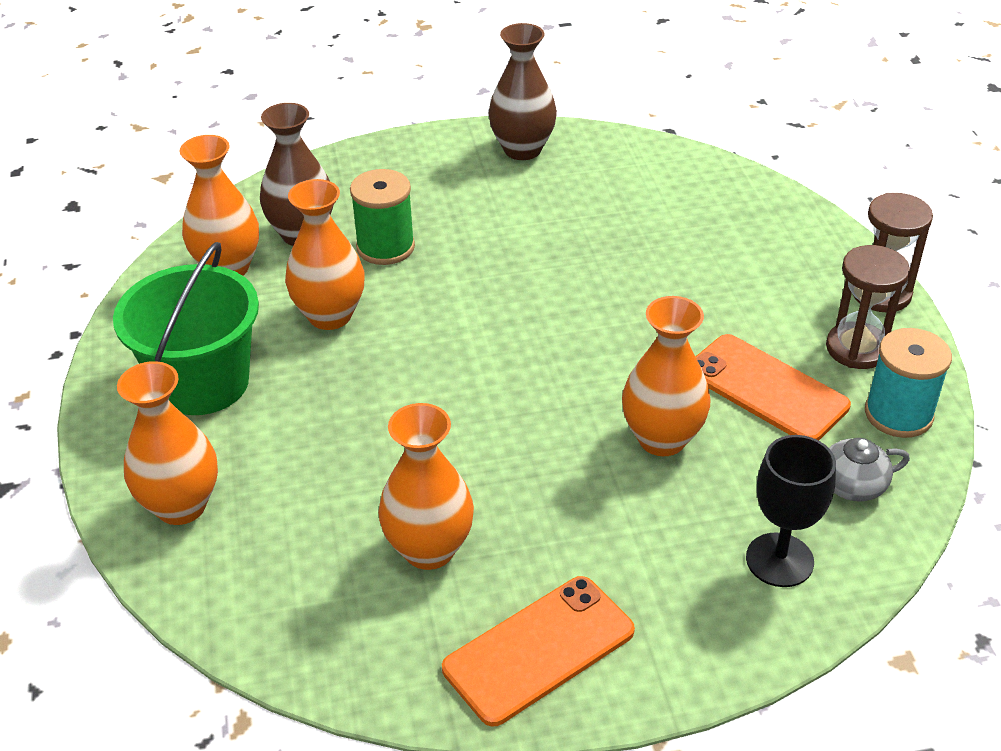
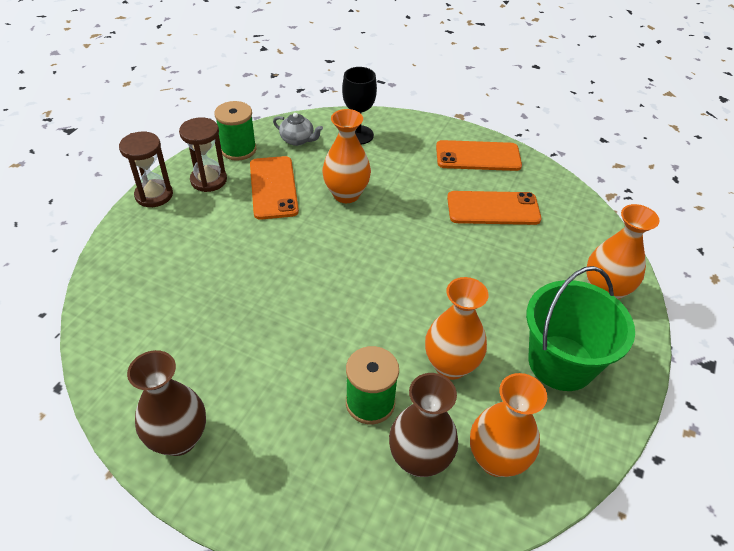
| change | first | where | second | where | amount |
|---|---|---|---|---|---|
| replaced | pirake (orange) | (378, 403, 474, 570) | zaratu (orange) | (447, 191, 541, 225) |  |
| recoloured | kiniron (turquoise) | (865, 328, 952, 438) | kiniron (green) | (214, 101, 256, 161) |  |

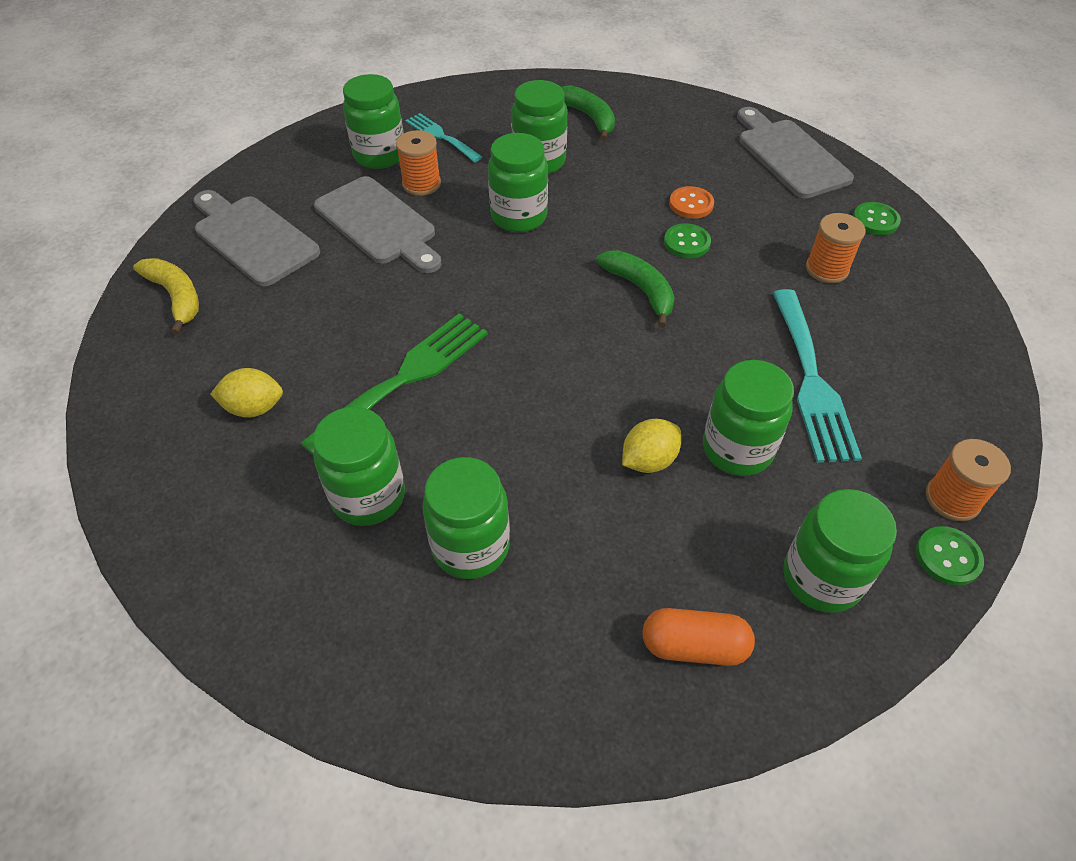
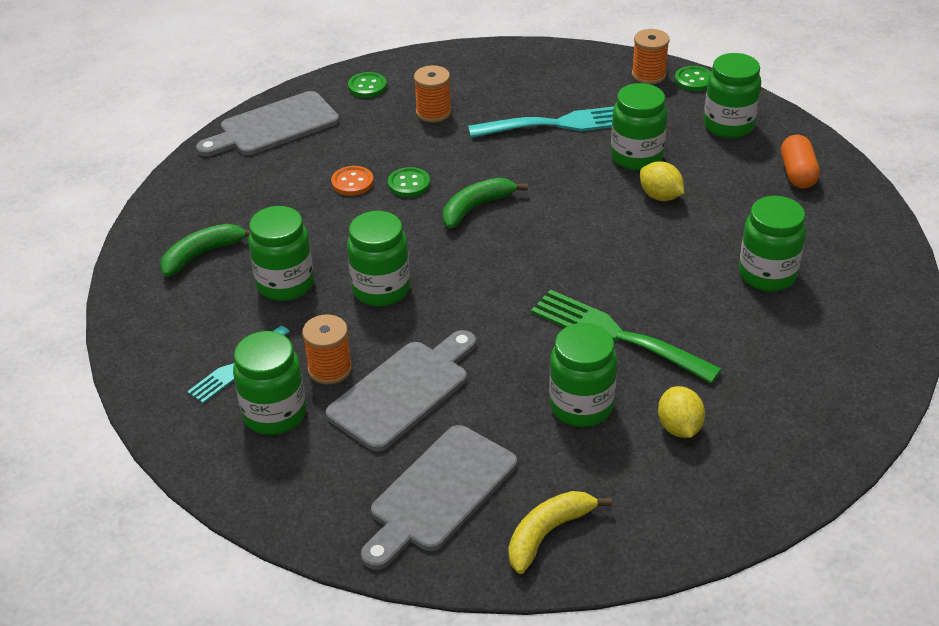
| change | first | where | second | where | amount |
|---|---|---|---|---|---|
| moved | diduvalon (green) | (313, 407, 405, 526) |  | (549, 323, 617, 427) |  |

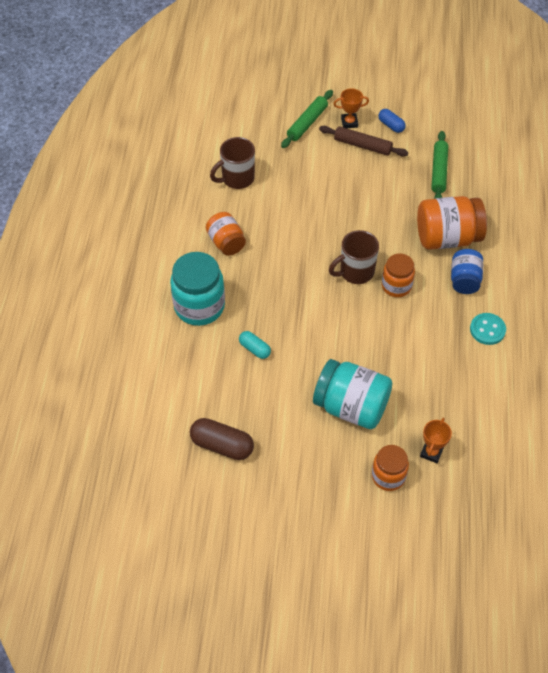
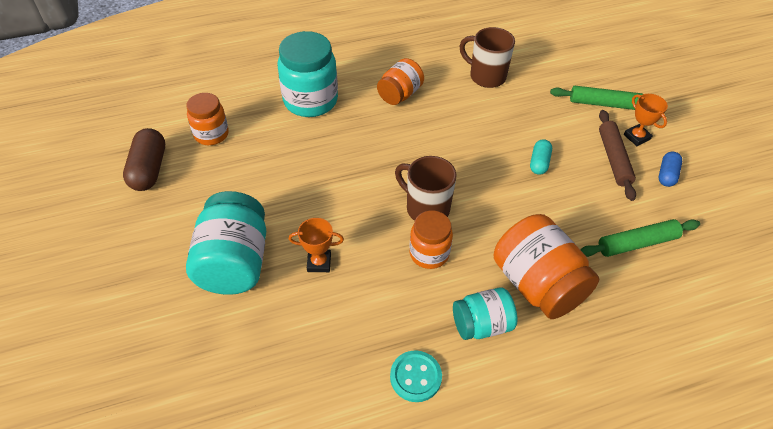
| change | first | where | second | where | amount |
|---|---|---|---|---|---|
| moved | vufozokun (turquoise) | (239, 331, 271, 359) |  | (530, 139, 552, 175) |  |
| moved | diduvalon (orange) | (372, 445, 409, 491) |  | (186, 93, 229, 145) |  |
| moved | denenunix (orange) | (420, 418, 452, 463) |  | (289, 218, 344, 272) |  |
| recoloured | diduvalon (blue) | (451, 249, 483, 294) | diduvalon (turquoise) | (453, 287, 517, 340) |  |

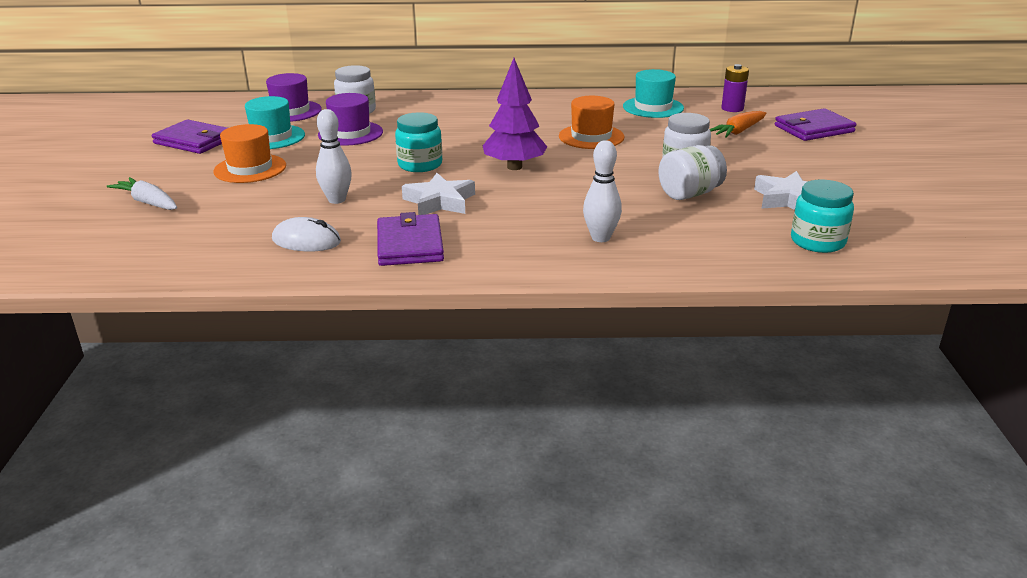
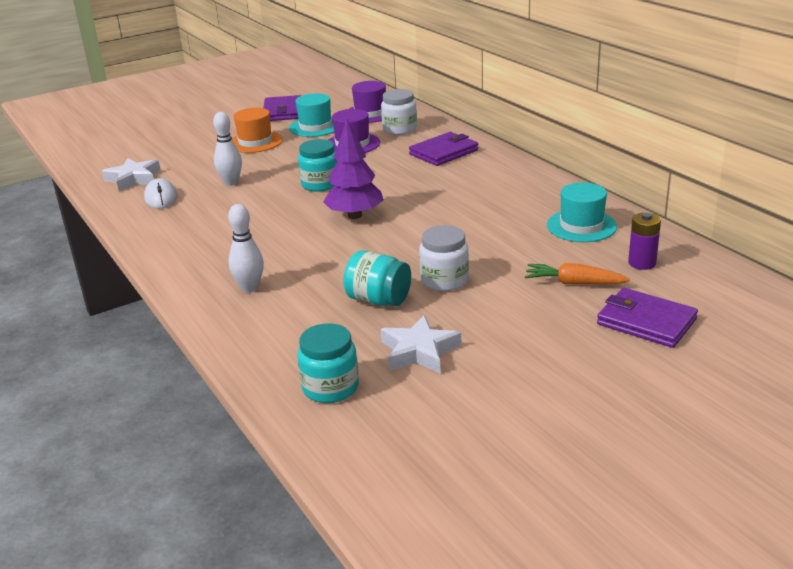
| change | first | where | second | where | amount |
|---|---|---|---|---|---|
| removed | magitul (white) | (107, 177, 177, 210) |  |  |  |
| removed | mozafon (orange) | (559, 96, 625, 149) |  |  |  |
| moved | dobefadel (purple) | (377, 212, 444, 266) |  | (409, 132, 478, 166) |  |
| moved | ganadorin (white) | (402, 173, 475, 215) |  | (102, 158, 161, 192) |  |
| recoloured | diduvalon (white) | (658, 145, 727, 200) | diduvalon (turquoise) | (343, 250, 411, 306) |  |

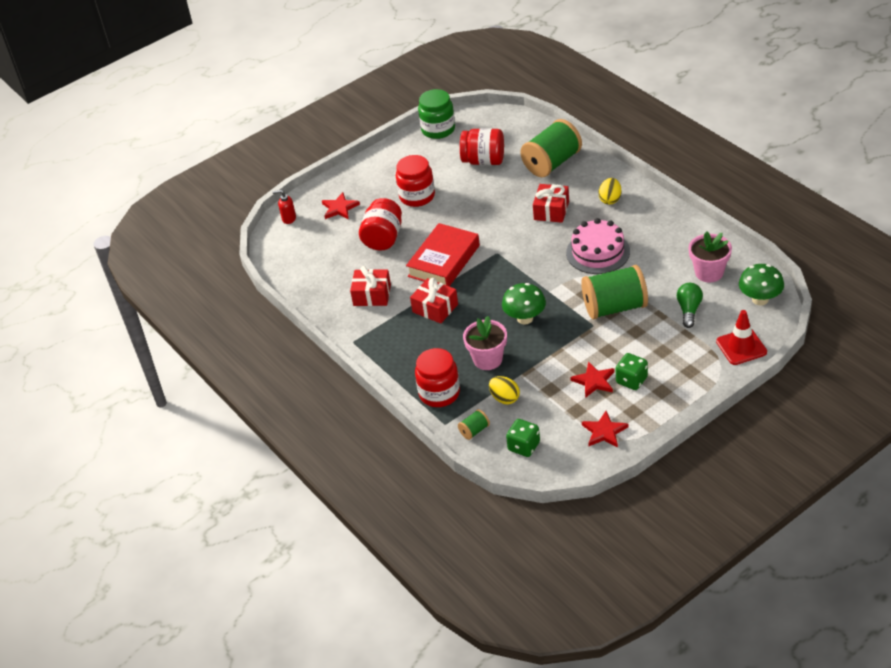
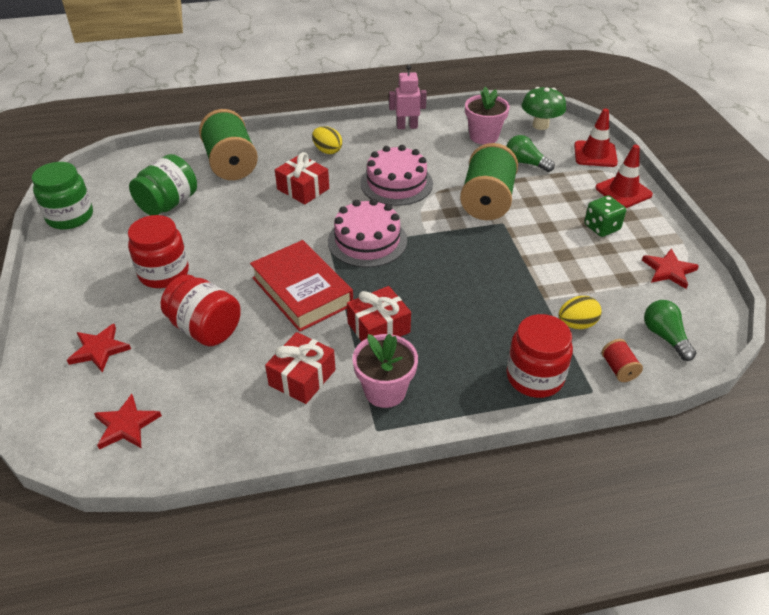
| change | first | where | second | where | amount |
|---|---|---|---|---|---|
| removed | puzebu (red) | (273, 190, 296, 224) |  |  |  |
| removed | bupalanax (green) | (502, 283, 546, 325) |  |  |  |
| added |  |  | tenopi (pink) | (328, 199, 407, 268) |  |
| added |  |  | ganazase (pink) | (389, 65, 427, 129) |  |
| added |  |  | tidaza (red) | (595, 145, 653, 208) |  |
| moved | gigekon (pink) | (463, 316, 507, 370) |  | (352, 334, 418, 408) |  |
| moved | ganadorin (red) | (570, 361, 614, 398) |  | (94, 394, 162, 450) |  |
| replaced | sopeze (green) | (506, 419, 540, 457) | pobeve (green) | (644, 300, 696, 361) |  |
| recoloured | kiniron (green) | (458, 409, 490, 440) | kiniron (red) | (602, 339, 643, 382) |  |
| recoloured | diduvalon (red) | (460, 129, 504, 165) | diduvalon (green) | (129, 154, 197, 215) |  |

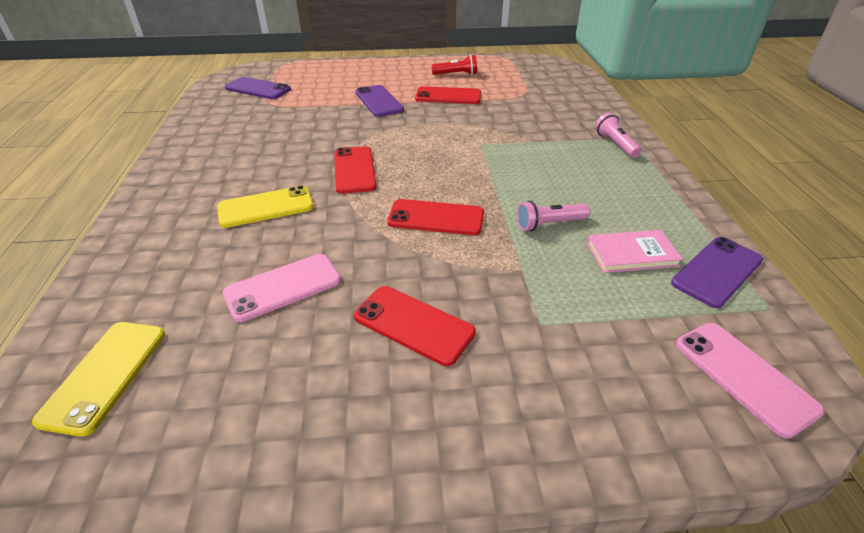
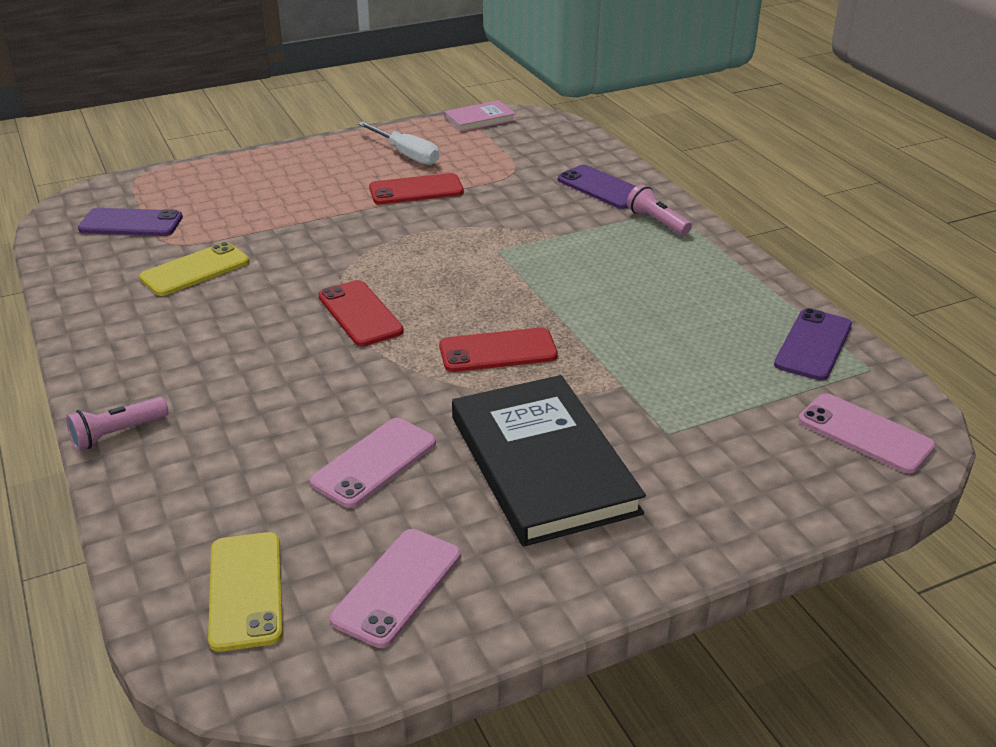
| change | first | where | second | where | amount |
|---|---|---|---|---|---|
| added |  |  | zaratu (pink) | (330, 529, 461, 648) |  |
| moved | zaratu (yellow) | (217, 185, 314, 228) |  | (139, 242, 249, 296) |  |
| moved | zaratu (purple) | (356, 85, 404, 117) |  | (558, 165, 636, 209) |  |
| moved | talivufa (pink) | (517, 201, 590, 232) |  | (66, 397, 168, 451) |  |
| moved | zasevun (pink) | (586, 230, 683, 273) |  | (444, 100, 516, 132) |  |
| replaced | zaratu (red) | (354, 286, 476, 366) | zasevun (black) | (452, 375, 646, 547) |  |
| replaced | talivufa (red) | (431, 55, 477, 75) | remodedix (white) | (358, 122, 439, 165) |  |

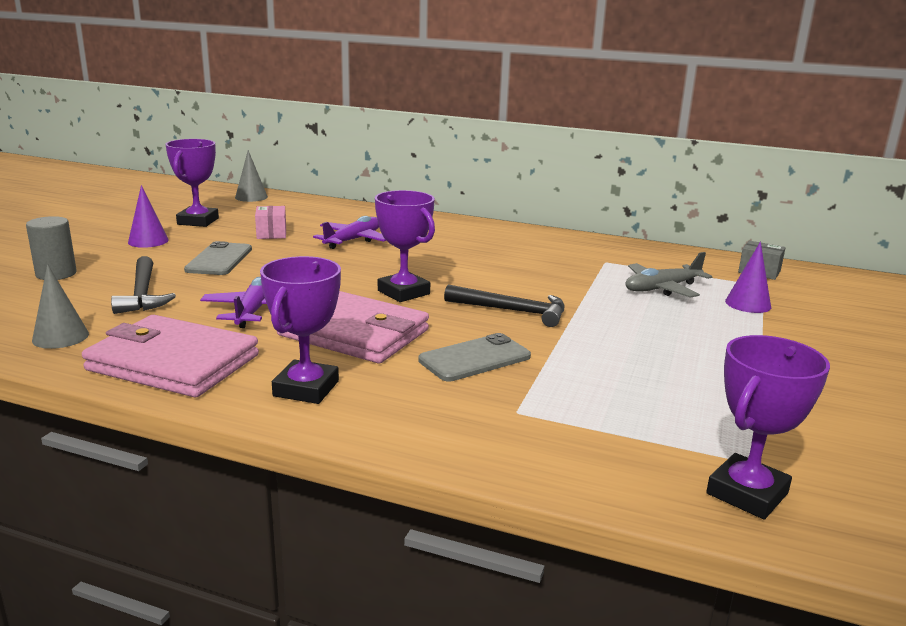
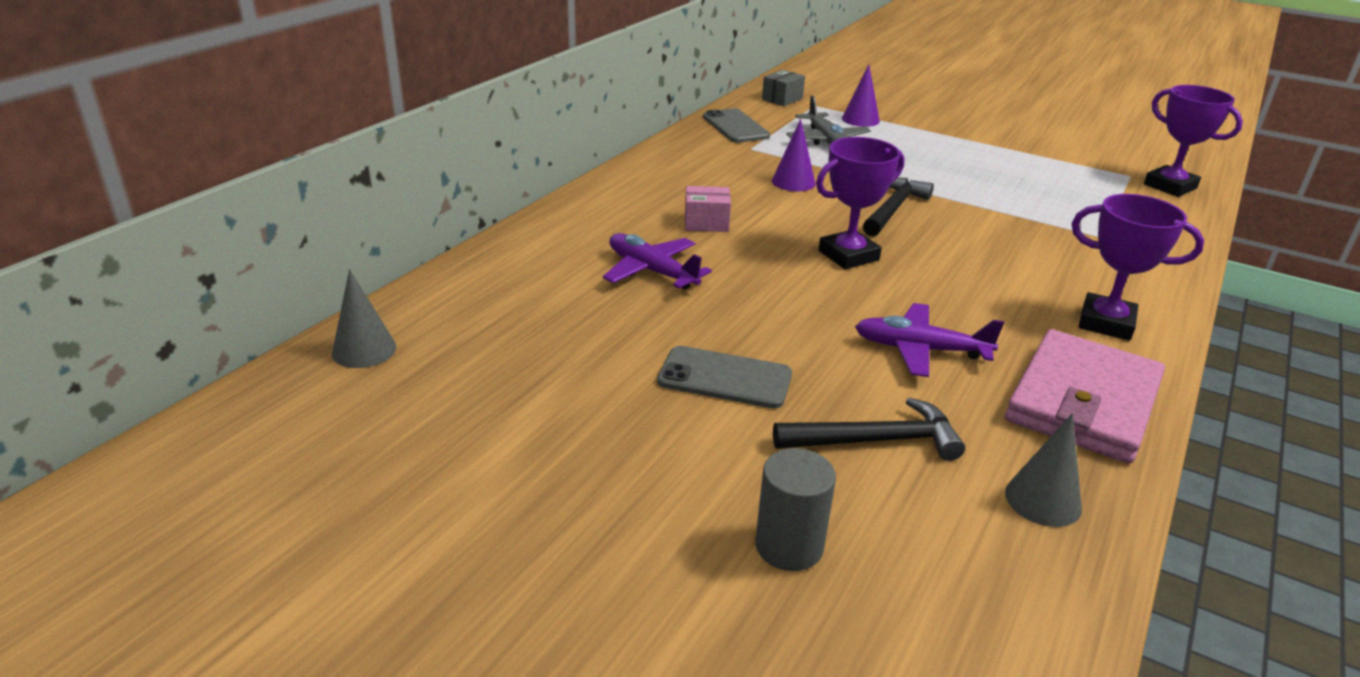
| change | first | where | second | where | amount |
|---|---|---|---|---|---|
| removed | denenunix (purple) | (165, 139, 219, 227) |  |  |  |
| removed | dobefadel (pink) | (277, 291, 429, 363) |  |  |  |
| moved | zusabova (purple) | (128, 185, 169, 248) |  | (772, 119, 816, 191) |  |
| moved | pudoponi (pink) | (255, 206, 286, 239) |  | (685, 186, 731, 232) |  |
| moved | zaratu (grey) | (418, 333, 531, 382) |  | (703, 108, 770, 143) |  |

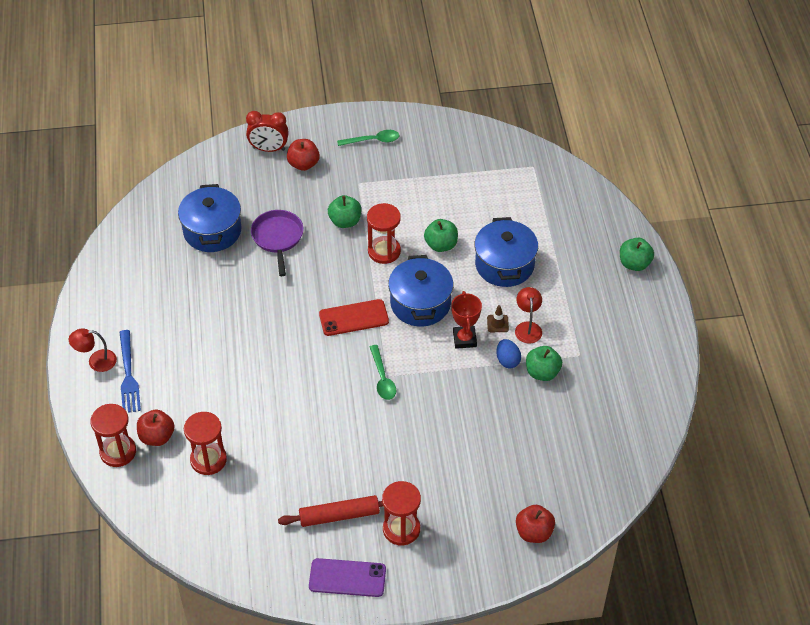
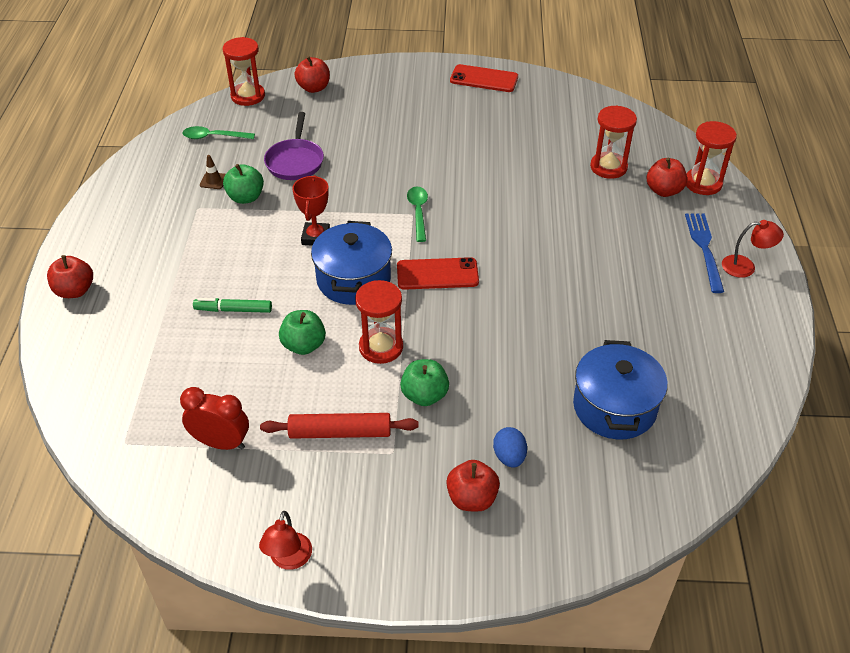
| change | first | where | second | where | amount |
|---|---|---|---|---|---|
| moved | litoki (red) | (246, 111, 289, 152) |  | (180, 387, 249, 450) |  |
| moved | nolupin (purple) | (251, 210, 303, 276) |  | (264, 112, 324, 180) |  |
| moved | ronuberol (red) | (278, 495, 383, 527) |  | (260, 413, 419, 439) |  |
| moved | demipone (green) | (337, 130, 399, 146) |  | (183, 126, 255, 139) |  |
| moved | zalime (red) | (382, 481, 421, 546) |  | (223, 37, 265, 106) |  |
| moved | tidaza (brown) | (487, 305, 509, 332) |  | (200, 155, 226, 189) |  |
| moved | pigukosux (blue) | (497, 339, 521, 369) |  | (493, 427, 527, 468) |  |
| moved | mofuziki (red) | (515, 287, 542, 344) |  | (259, 511, 312, 570) |  |
| replaced | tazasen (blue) | (475, 217, 538, 287) | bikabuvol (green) | (193, 298, 272, 313) |  |
| recoloured | zaratu (purple) | (309, 558, 386, 597) | zaratu (red) | (450, 64, 518, 92) |  |
| recoloured | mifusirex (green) | (620, 238, 654, 271) | mifusirex (red) | (47, 255, 93, 298) |  |

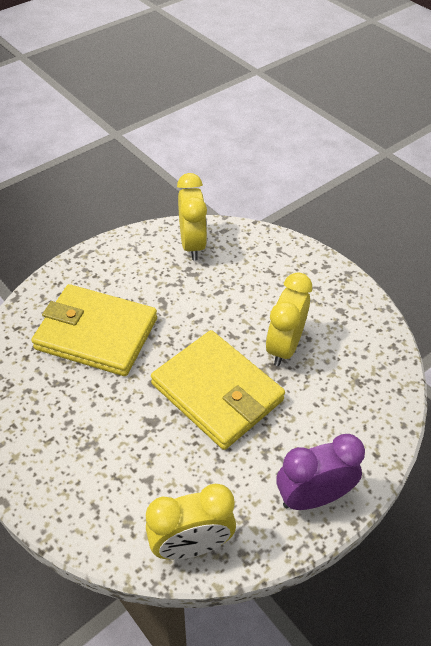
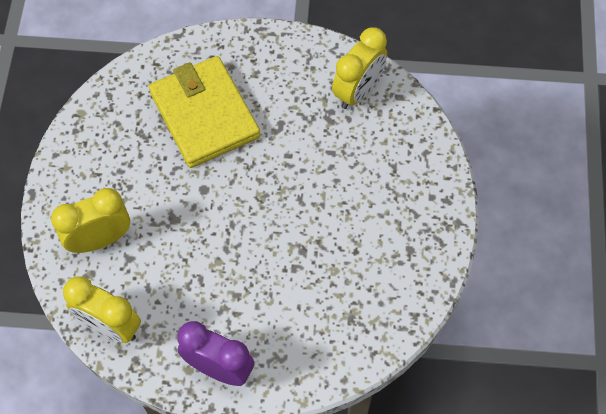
| change | first | where | second | where | amount |
|---|---|---|---|---|---|
| removed | dobefadel (yellow) | (151, 330, 285, 450) |  |  |  |
| moved | litoki (yellow) | (266, 272, 312, 366) |  | (51, 188, 130, 253) |  |

